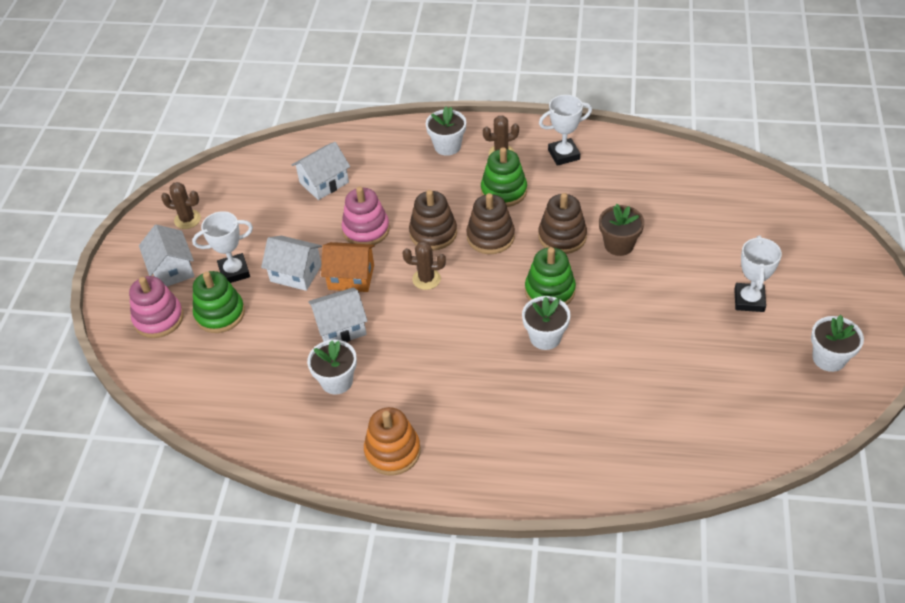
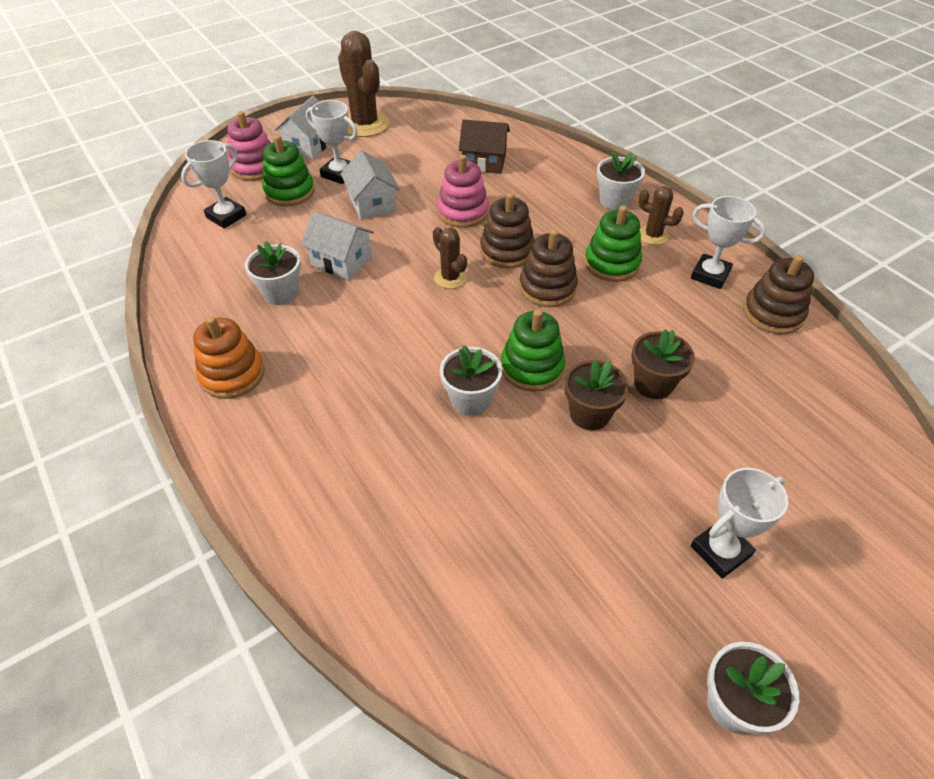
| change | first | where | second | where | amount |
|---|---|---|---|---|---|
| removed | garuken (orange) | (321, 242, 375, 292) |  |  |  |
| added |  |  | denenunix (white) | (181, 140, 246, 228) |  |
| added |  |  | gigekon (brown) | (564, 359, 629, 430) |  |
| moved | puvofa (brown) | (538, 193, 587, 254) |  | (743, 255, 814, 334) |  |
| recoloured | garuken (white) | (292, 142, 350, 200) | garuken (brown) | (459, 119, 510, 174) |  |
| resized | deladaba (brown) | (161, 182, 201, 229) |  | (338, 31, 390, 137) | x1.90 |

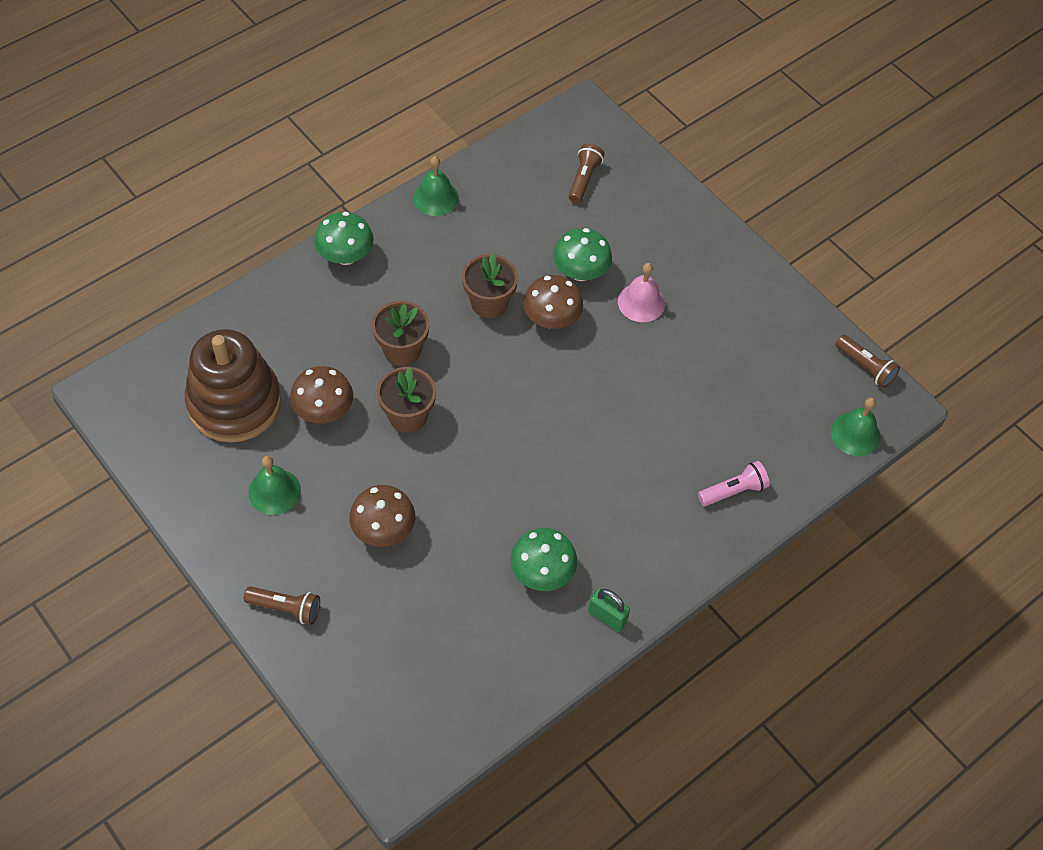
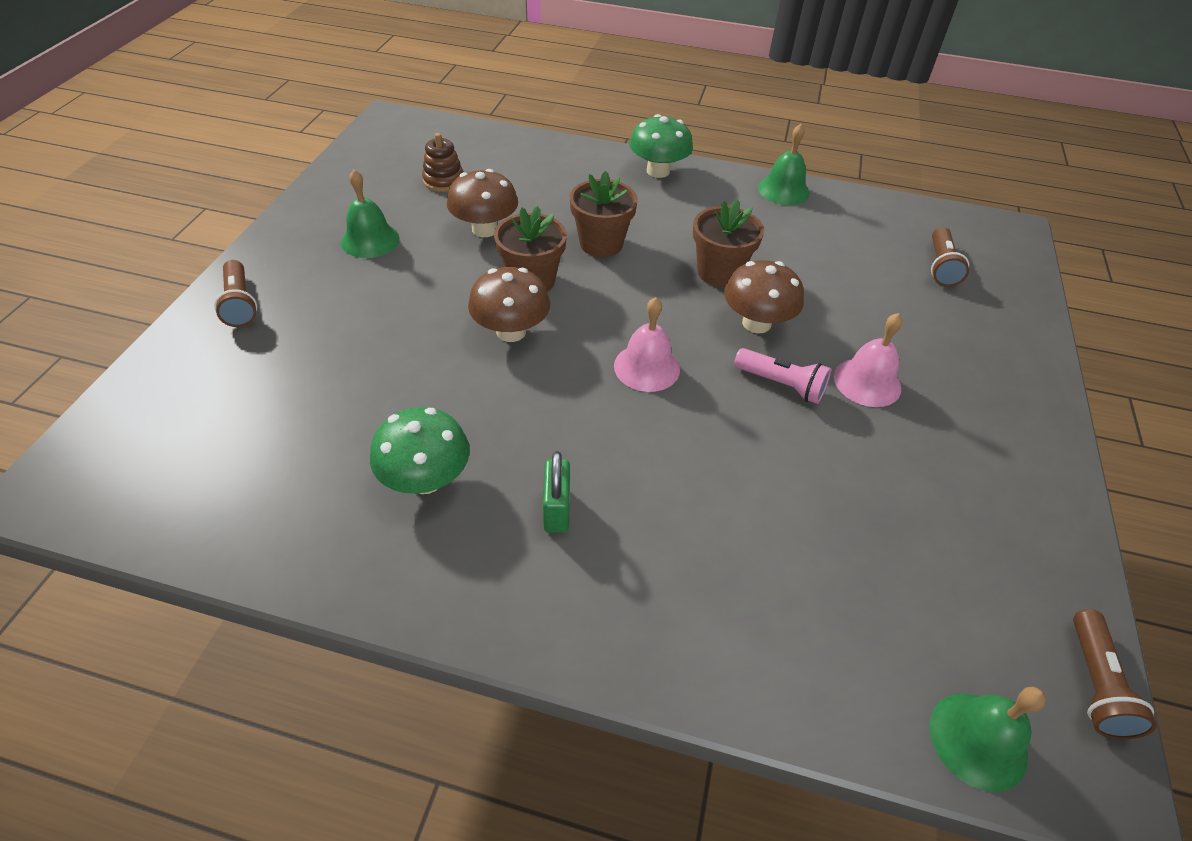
| change | first | where | second | where | amount |
|---|---|---|---|---|---|
| removed | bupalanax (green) | (553, 228, 612, 281) |  |  |  |
| added |  |  | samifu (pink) | (614, 297, 680, 392) |  |
| moved | bupalanax (brown) | (349, 485, 415, 547) |  | (468, 267, 550, 342) |  |
| moved | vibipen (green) | (588, 588, 630, 632) |  | (543, 451, 570, 533) |  |
| moved | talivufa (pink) | (698, 461, 770, 506) |  | (734, 348, 831, 404) |  |
| turned | talivufa (brown) | (569, 143, 604, 203) |  | (931, 227, 969, 287) | 120 degrees clockwise |
| resized | puvofa (brown) | (185, 329, 281, 443) |  | (422, 133, 463, 192) | x0.42 |

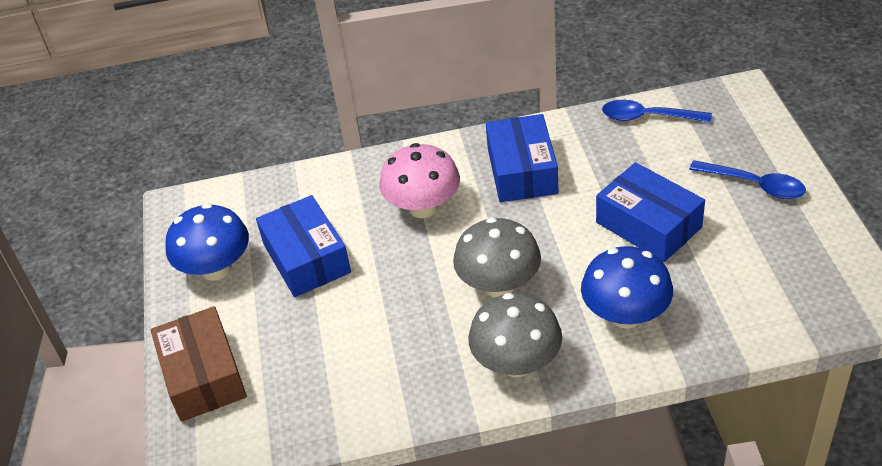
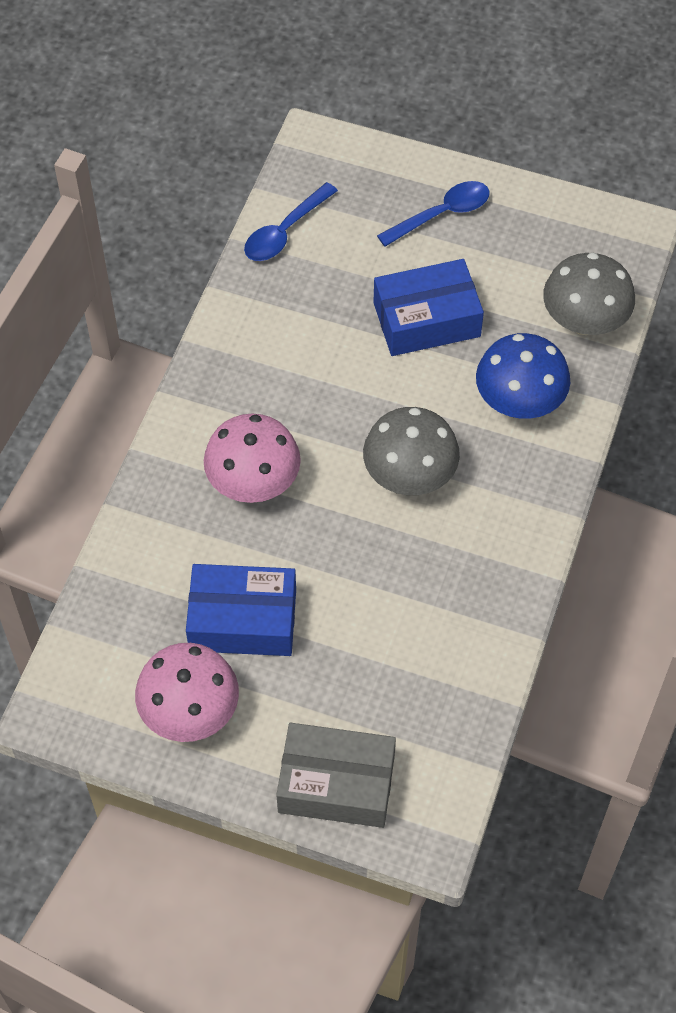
| change | first | where | second | where | amount |
|---|---|---|---|---|---|
| removed | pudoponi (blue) | (486, 114, 558, 202) |  |  |  |
| moved | bupalanax (grey) | (468, 293, 562, 377) |  | (543, 253, 635, 335) |  |
| recoloured | pudoponi (brown) | (150, 306, 247, 422) | pudoponi (grey) | (276, 723, 396, 828) |  |
| recoloured | bupalanax (blue) | (165, 204, 249, 281) | bupalanax (pink) | (135, 643, 239, 742) |  |

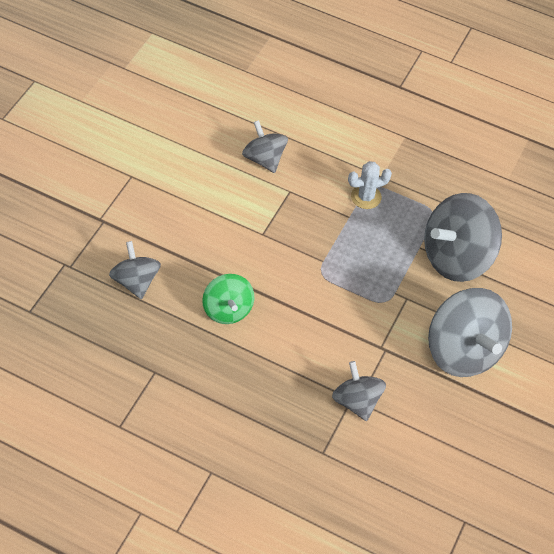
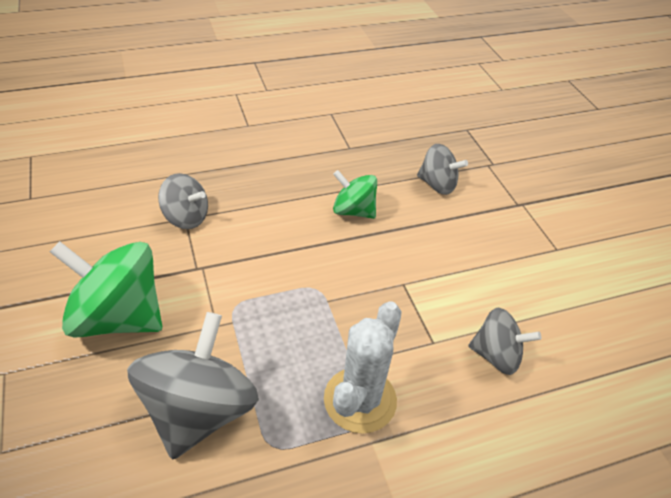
| change | first | where | second | where | amount |
|---|---|---|---|---|---|
| recoloured | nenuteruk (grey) | (428, 288, 512, 377) | nenuteruk (green) | (50, 241, 162, 338) |  |
| resized | deladaba (white) | (348, 161, 392, 209) |  | (324, 301, 402, 434) | x1.66 |

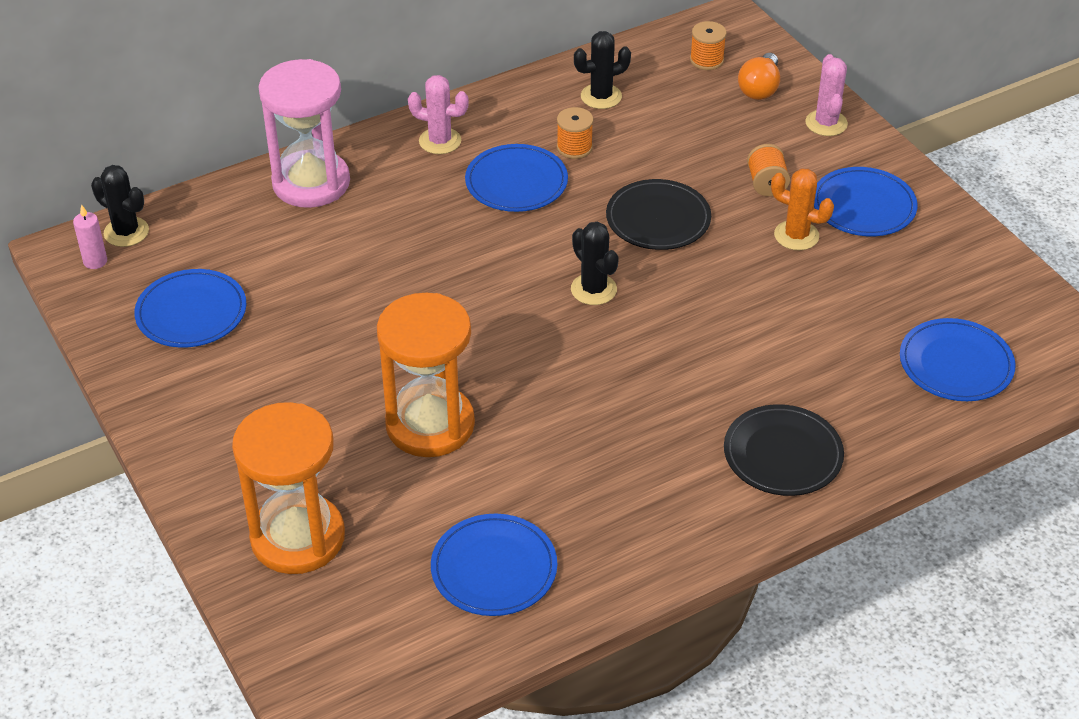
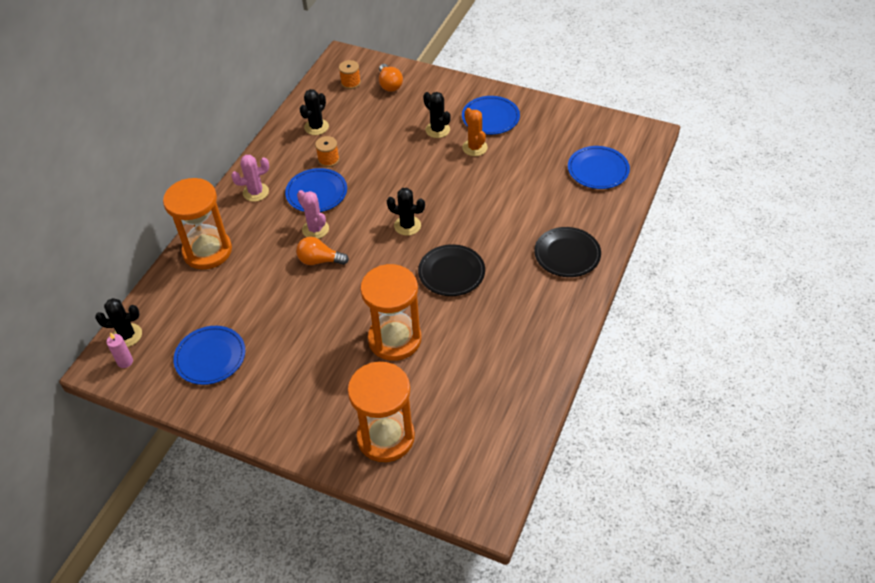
| change | first | where | second | where | amount |
|---|---|---|---|---|---|
| removed | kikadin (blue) | (431, 514, 557, 616) |  |  |  |
| added |  |  | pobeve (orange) | (296, 237, 349, 265) |  |
| moved | kikadin (black) | (606, 179, 711, 250) |  | (418, 244, 485, 296) |  |
| moved | deladaba (pink) | (806, 54, 848, 136) |  | (297, 190, 329, 239) |  |
| replaced | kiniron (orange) | (747, 144, 790, 196) | deladaba (black) | (423, 92, 451, 138) |  |
| recoloured | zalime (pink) | (258, 59, 350, 208) | zalime (orange) | (163, 178, 232, 269) |  |
| turned | deladaba (orange) | (771, 168, 834, 250) |  | (462, 108, 488, 156) | 75 degrees clockwise |

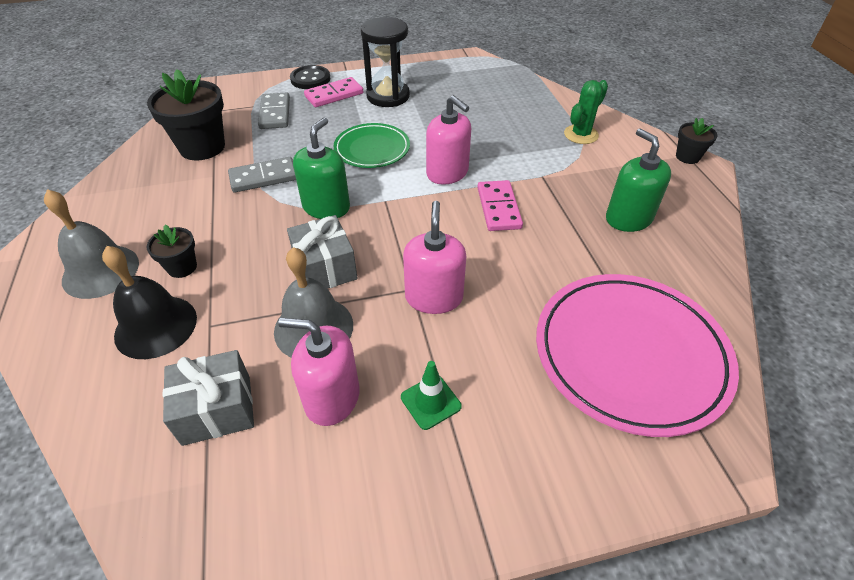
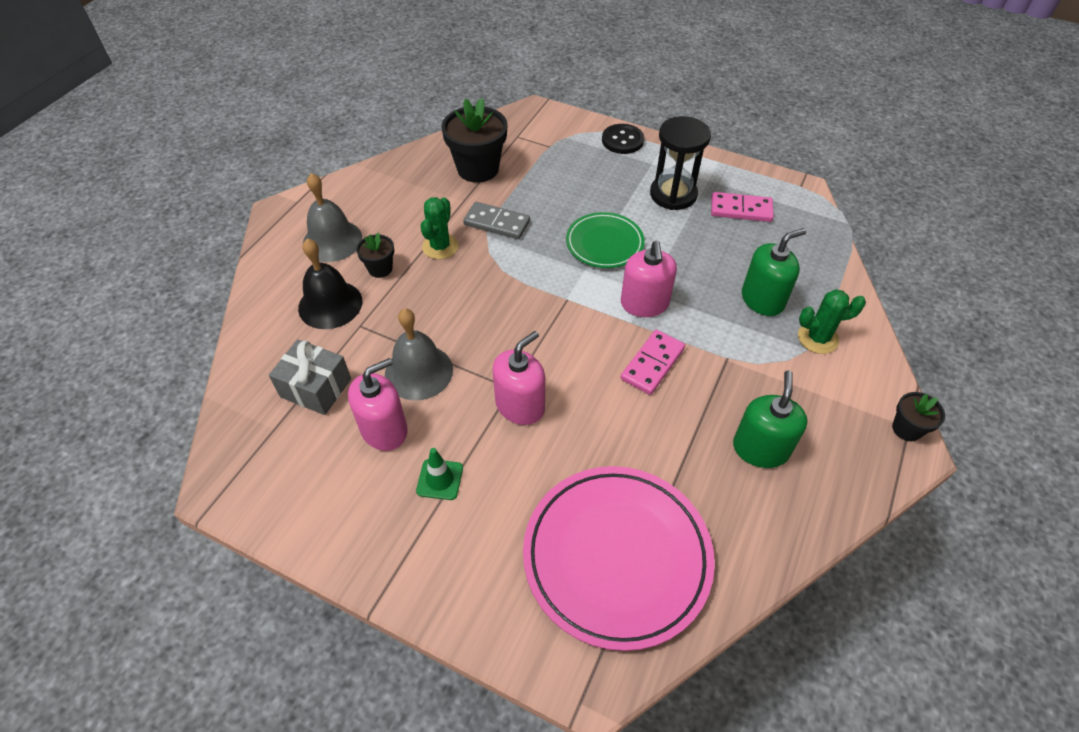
| change | first | where | second | where | amount |
|---|---|---|---|---|---|
| removed | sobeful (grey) | (258, 92, 290, 129) |  |  |  |
| removed | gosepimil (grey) | (287, 215, 358, 289) |  |  |  |
| added |  |  | deladaba (green) | (420, 197, 459, 259) |  |
| moved | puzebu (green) | (293, 117, 350, 219) |  | (742, 228, 806, 316) |  |
| moved | sobeful (pink) | (304, 77, 363, 107) |  | (711, 192, 774, 222) |  |
| turned | puzebu (pink) | (278, 318, 360, 426) |  | (348, 358, 408, 451) | 90 degrees clockwise |

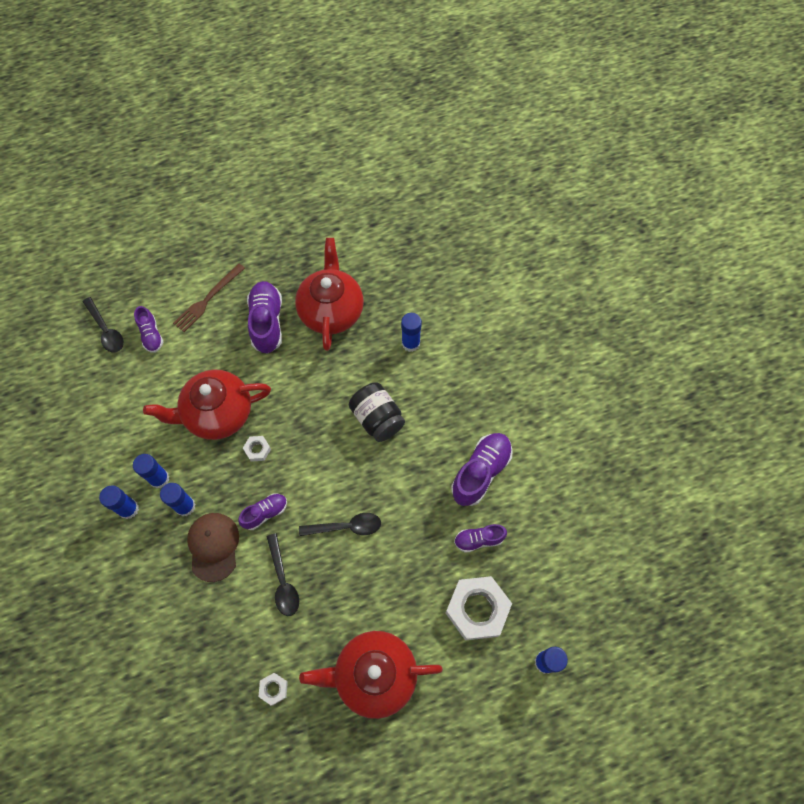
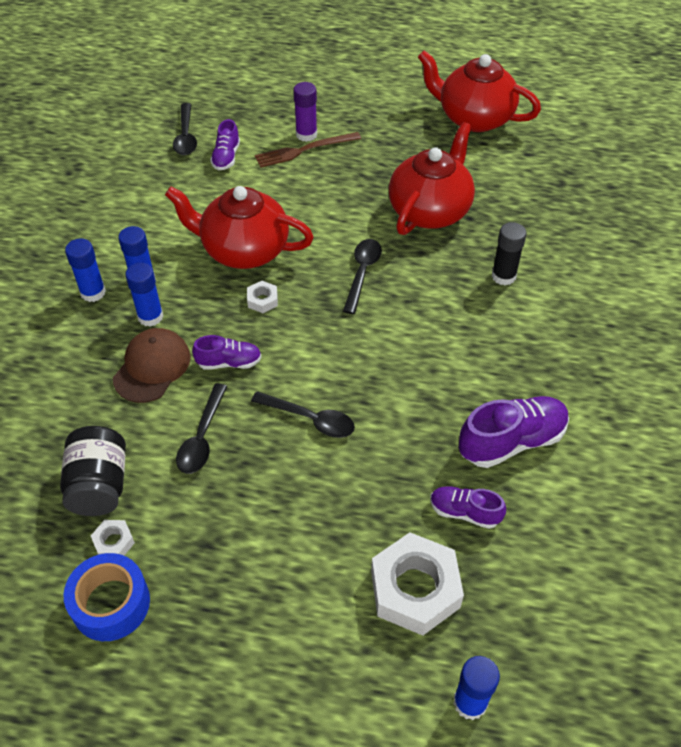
| change | first | where | second | where | amount |
|---|---|---|---|---|---|
| removed | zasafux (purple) | (247, 281, 282, 354) |  |  |  |
| added |  |  | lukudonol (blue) | (64, 553, 150, 641) |  |
| added |  |  | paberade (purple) | (293, 82, 317, 142) |  |
| added |  |  | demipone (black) | (343, 239, 382, 314) |  |
| moved | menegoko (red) | (299, 631, 443, 719) |  | (418, 50, 541, 132) |  |
| moved | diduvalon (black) | (349, 382, 405, 442) |  | (60, 426, 126, 516) |  |
| recoloured | paberade (blue) | (401, 313, 422, 352) | paberade (black) | (492, 222, 527, 285) |  |

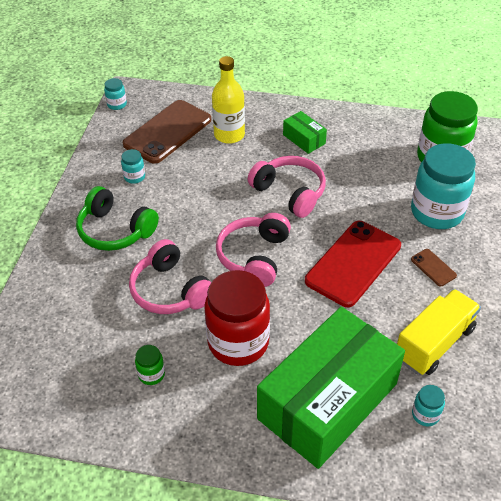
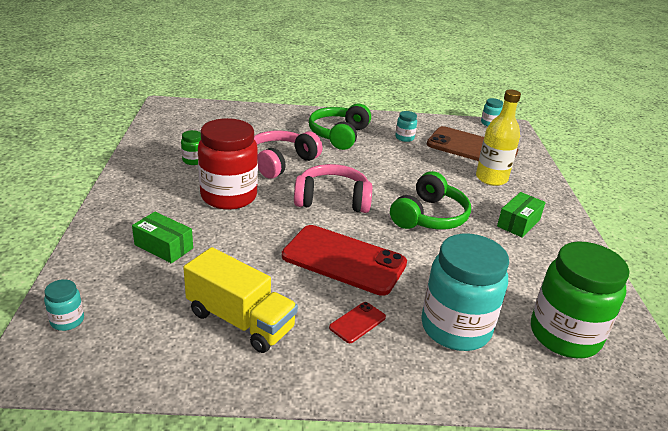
| change | first | where | second | where | amount |
|---|---|---|---|---|---|
| moved | diduvalon (turquoise) | (412, 385, 445, 426) |  | (44, 279, 84, 331) |  |
| recoloured | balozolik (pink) | (247, 156, 326, 218) | balozolik (green) | (390, 171, 471, 230) |  |
| recoloured | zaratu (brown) | (411, 249, 457, 286) | zaratu (red) | (329, 302, 386, 343) |  |
| resized | pudoponi (green) | (257, 307, 405, 469) |  | (132, 212, 193, 264) | x0.40 |

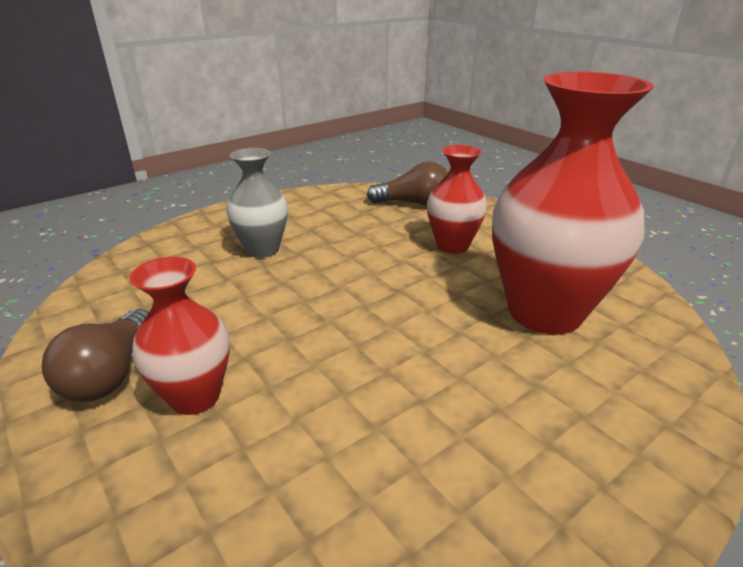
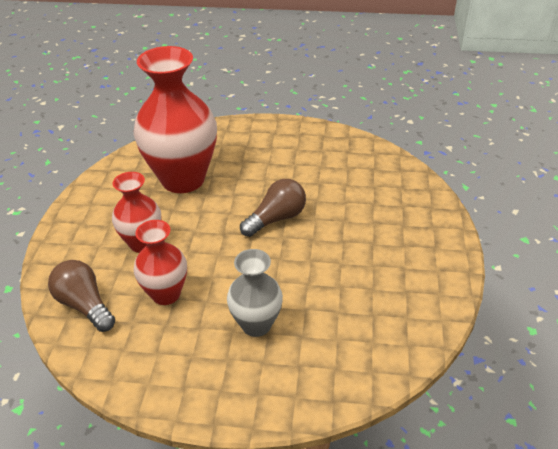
| change | first | where | second | where | amount |
|---|---|---|---|---|---|
| moved | pobeve (brown) | (42, 309, 149, 402) |  | (240, 179, 306, 237) |  |
| moved | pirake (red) | (129, 257, 230, 415) |  | (134, 220, 187, 305) |  |

